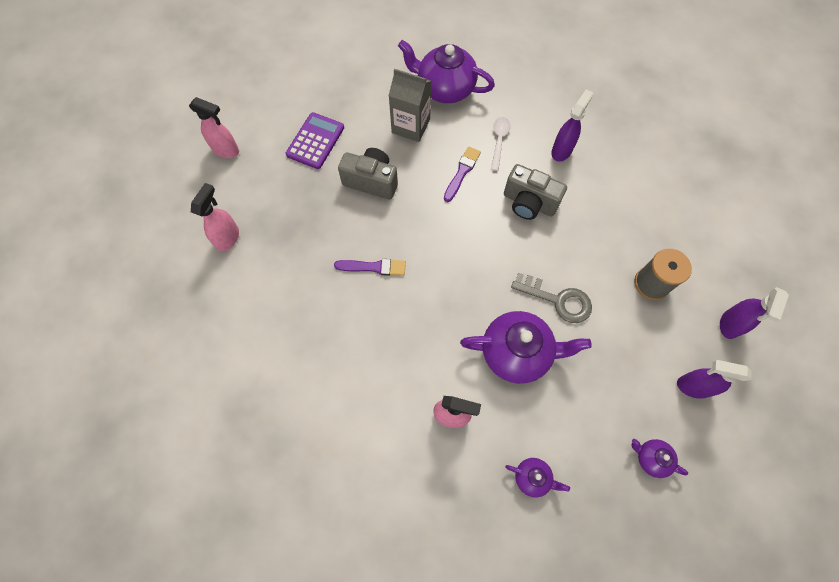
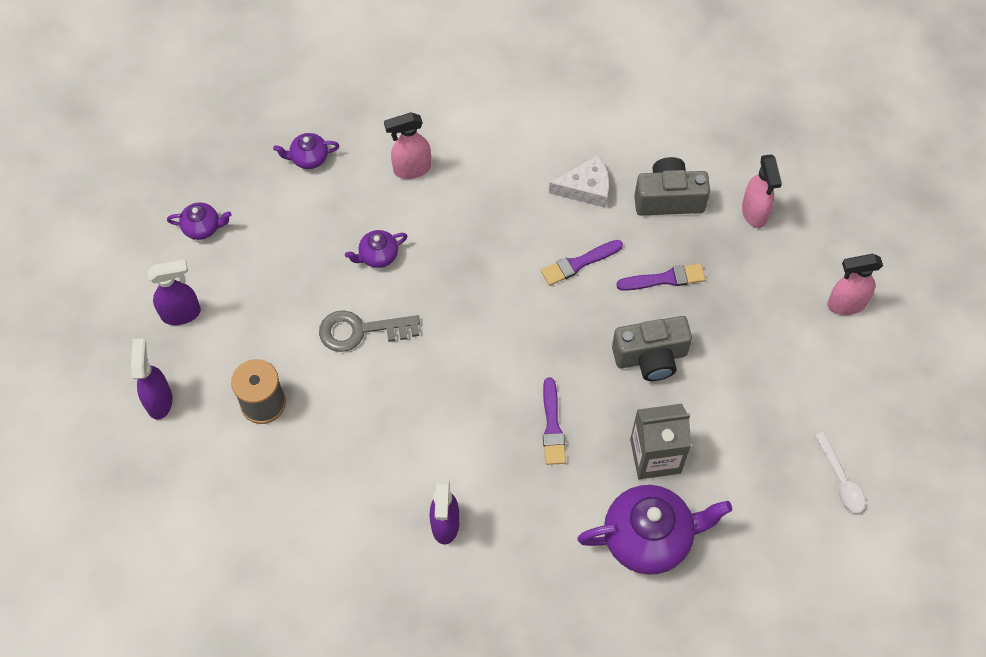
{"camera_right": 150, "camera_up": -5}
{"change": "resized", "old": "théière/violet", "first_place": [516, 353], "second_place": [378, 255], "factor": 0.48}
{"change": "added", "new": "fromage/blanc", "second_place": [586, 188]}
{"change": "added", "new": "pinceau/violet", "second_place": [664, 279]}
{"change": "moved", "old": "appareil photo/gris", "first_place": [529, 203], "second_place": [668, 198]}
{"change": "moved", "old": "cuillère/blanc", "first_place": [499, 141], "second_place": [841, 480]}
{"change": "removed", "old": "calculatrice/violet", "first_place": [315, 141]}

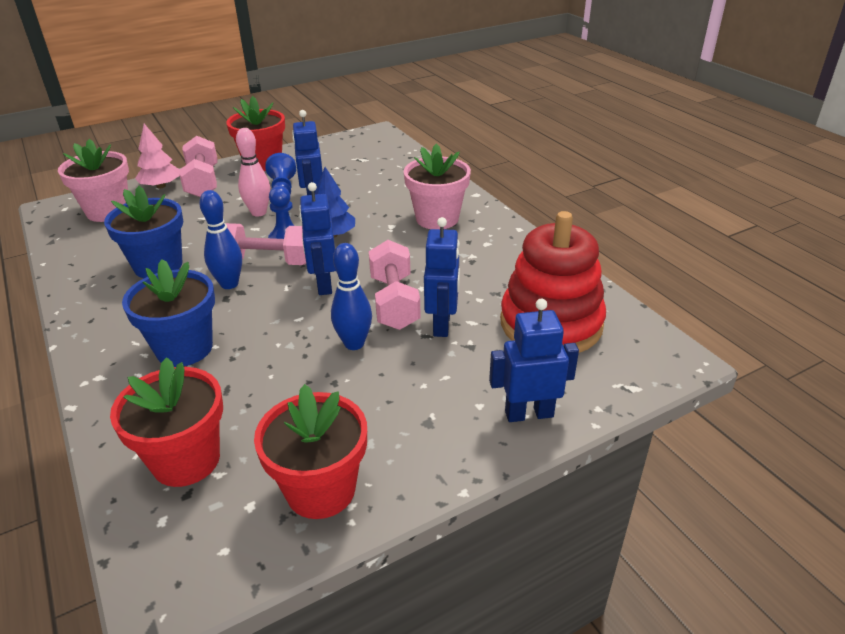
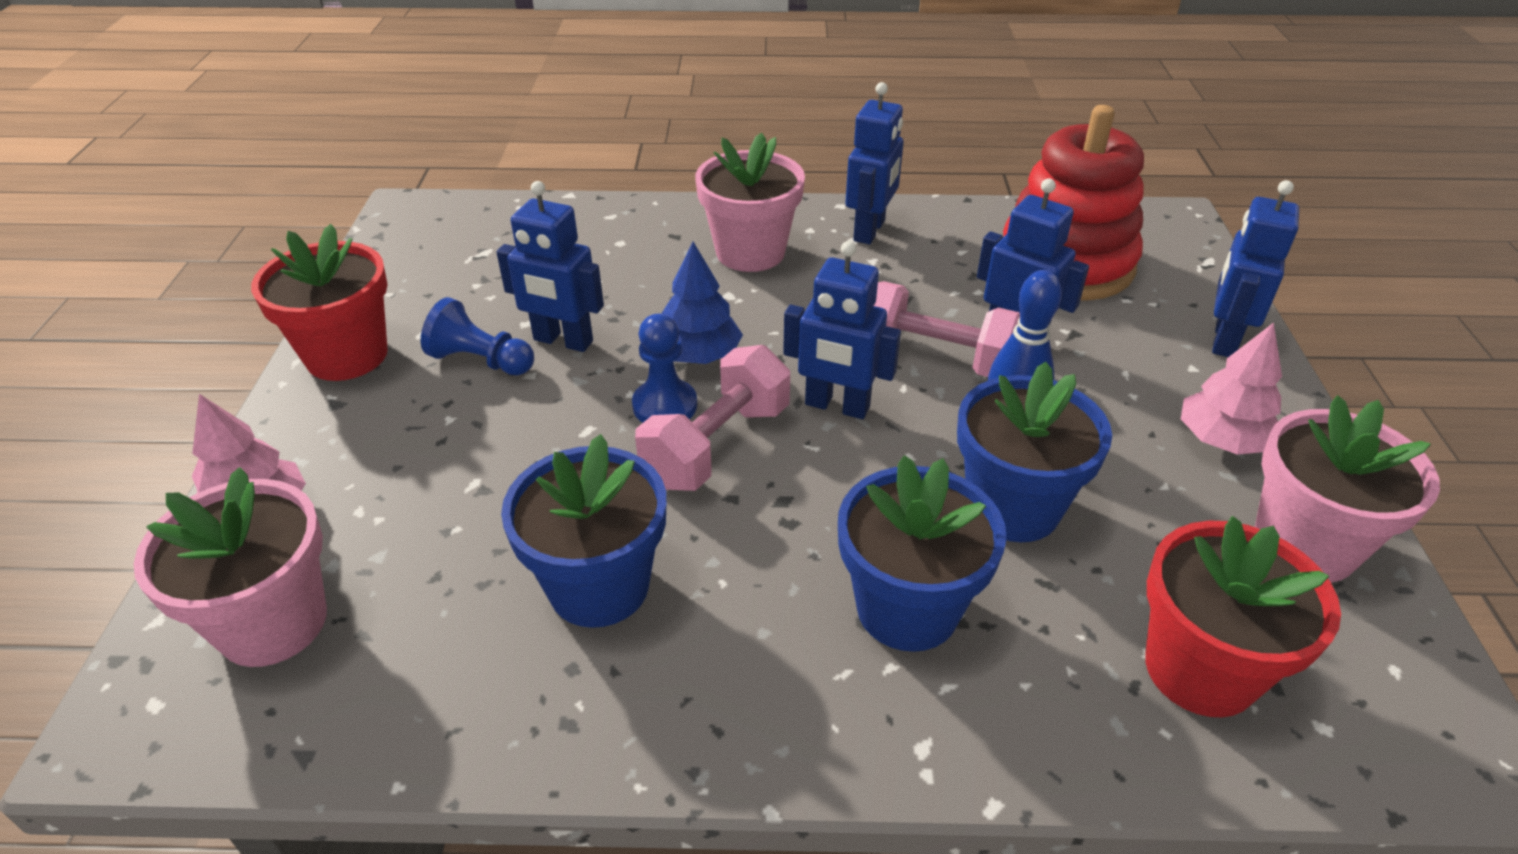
{"camera_right": -60, "camera_up": 5}
{"change": "added", "new": "robot/bleu", "second_place": [870, 231]}
{"change": "added", "new": "pot de fleurs/bleu", "second_place": [1013, 507]}
{"change": "added", "new": "arbre/rose", "second_place": [1222, 440]}
{"change": "recoloured", "old": "pot de fleurs/rouge", "new": "pot de fleurs/rose", "first_place": [320, 490], "second_place": [1304, 545]}
{"change": "removed", "old": "haltère/rose", "first_place": [203, 182]}
{"change": "removed", "old": "quille/bleu", "first_place": [229, 284]}
{"change": "removed", "old": "quille/rose", "first_place": [259, 212]}

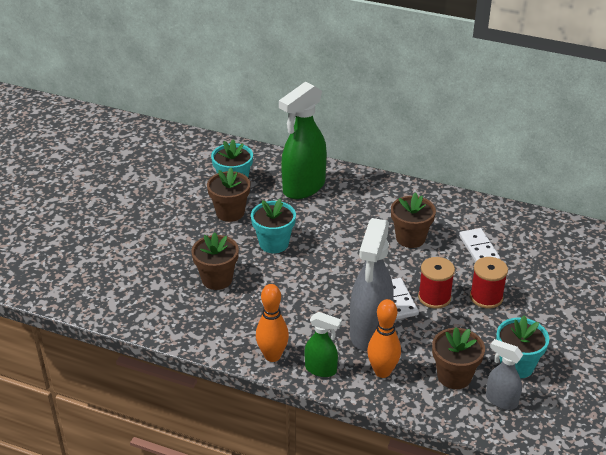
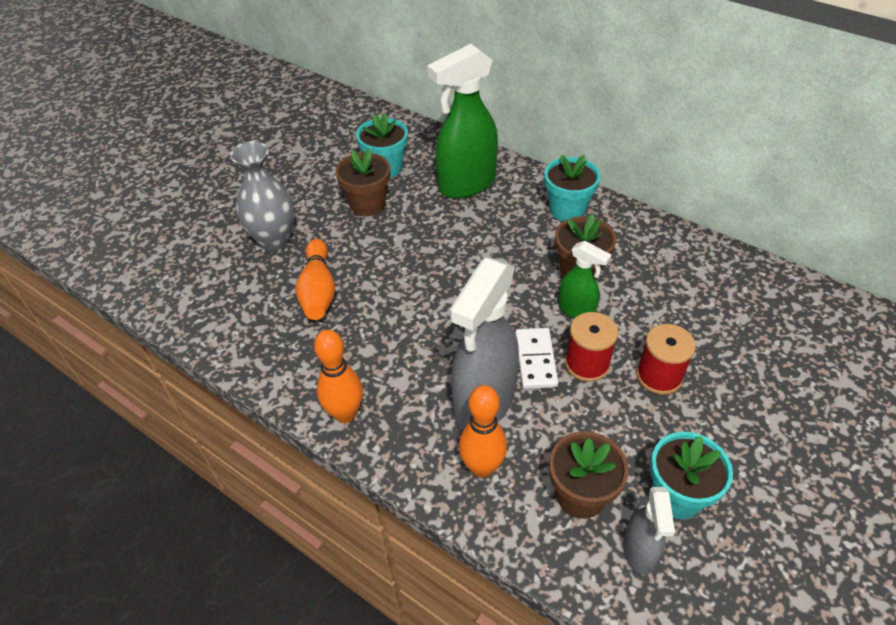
{"camera_right": 15, "camera_up": 10}
{"change": "added", "new": "vase/gris", "second_place": [274, 240]}
{"change": "replaced", "old": "pot de fleurs/marron", "new": "quille/orange", "first_place": [217, 279], "second_place": [318, 290]}
{"change": "moved", "old": "pot de fleurs/turquoise", "first_place": [274, 243], "second_place": [567, 209]}
{"change": "moved", "old": "vaporisateur/vert", "first_place": [321, 369], "second_place": [576, 310]}
{"change": "turned", "old": "vaporisateur/gris", "first_place": [501, 400], "second_place": [639, 551], "degrees": -135}
{"change": "removed", "old": "domino/blanc", "first_place": [479, 249]}

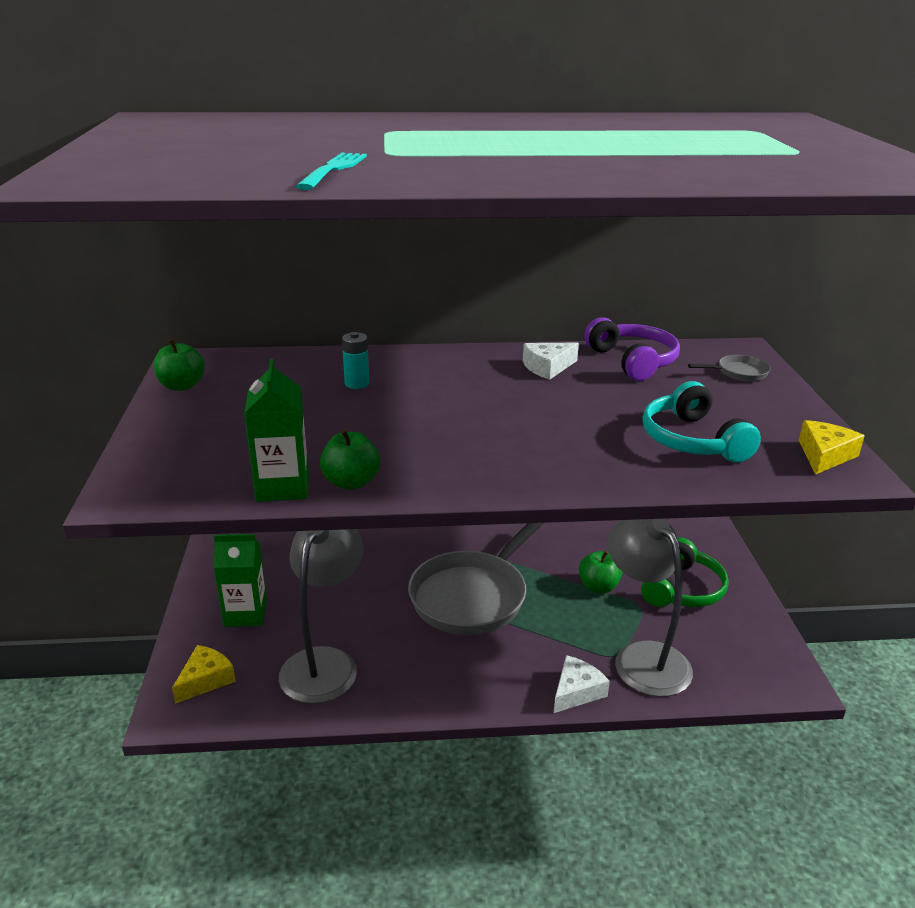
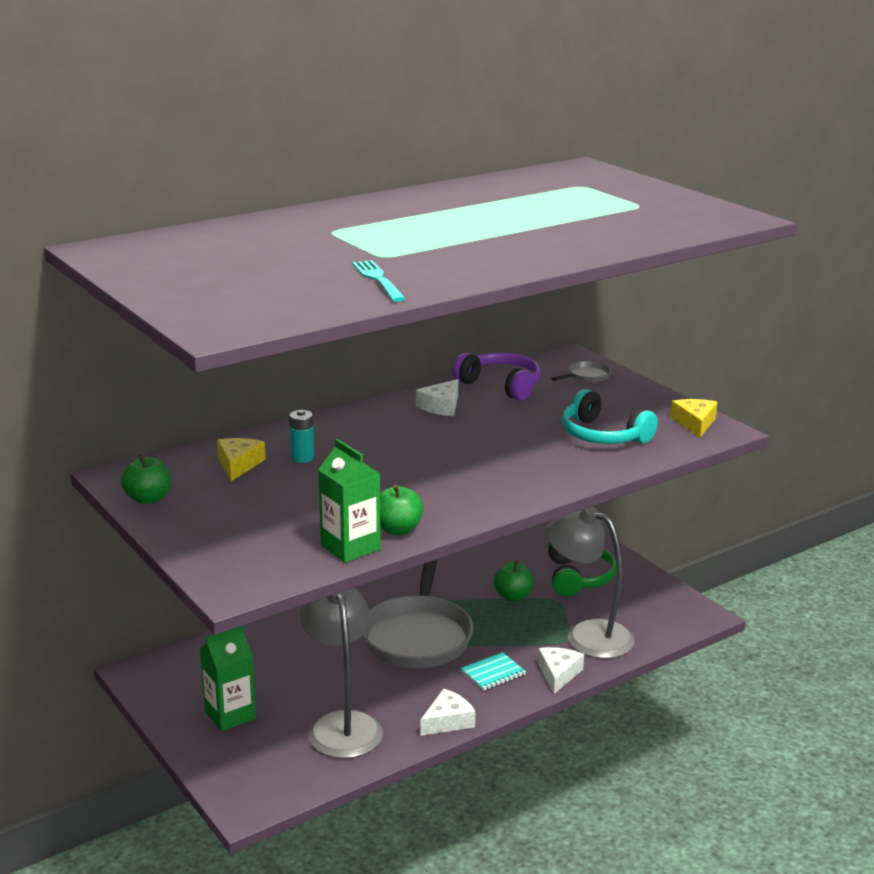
{"camera_right": -30, "camera_up": -5}
{"change": "moved", "old": "fromage/jaune", "first_place": [205, 679], "second_place": [238, 464]}
{"change": "added", "new": "fromage/blanc", "second_place": [448, 721]}
{"change": "added", "new": "carnet/turquoise", "second_place": [493, 673]}

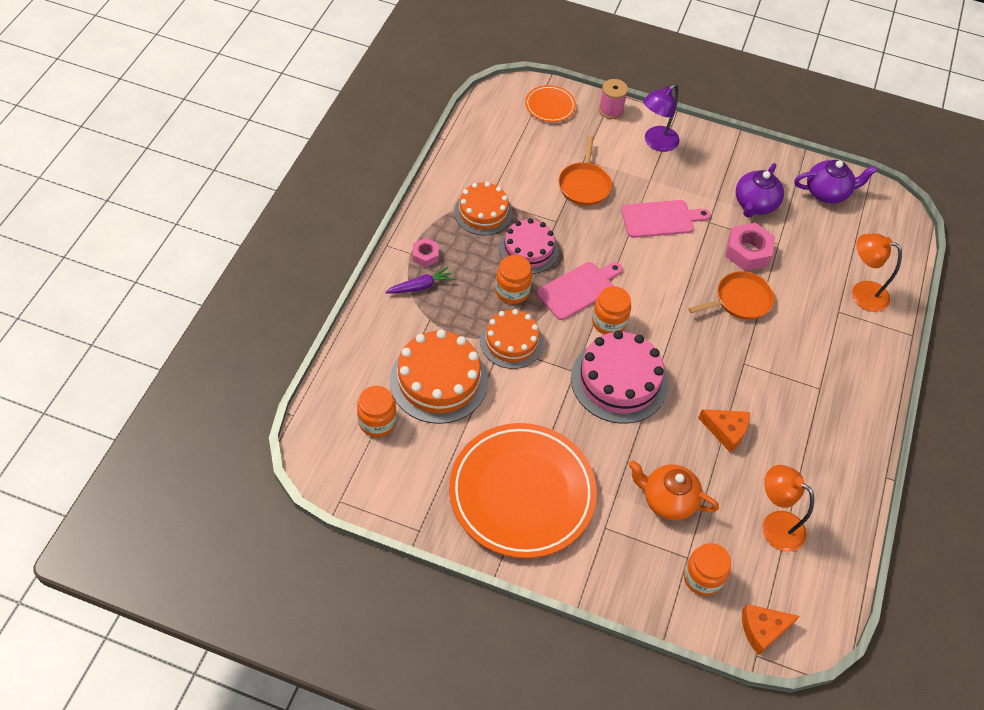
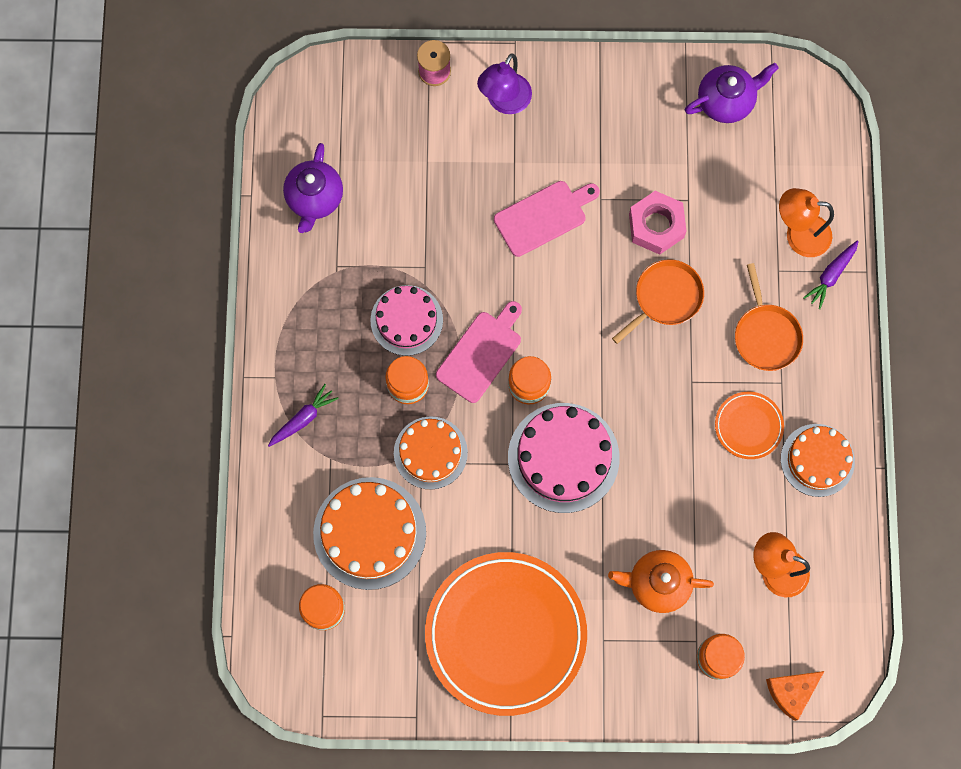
{"camera_right": -15, "camera_up": 20}
{"change": "moved", "old": "théière/violet", "first_place": [754, 204], "second_place": [314, 198]}
{"change": "moved", "old": "assiette/orange", "first_place": [550, 106], "second_place": [748, 426]}
{"change": "moved", "old": "poêle/orange", "first_place": [584, 185], "second_place": [766, 335]}
{"change": "moved", "old": "gâteau/orange", "first_place": [483, 212], "second_place": [817, 460]}
{"change": "added", "new": "carotte/violet", "second_place": [831, 275]}
{"change": "removed", "old": "écrou/rose", "first_place": [425, 255]}
{"change": "removed", "old": "fromage/orange", "first_place": [726, 431]}

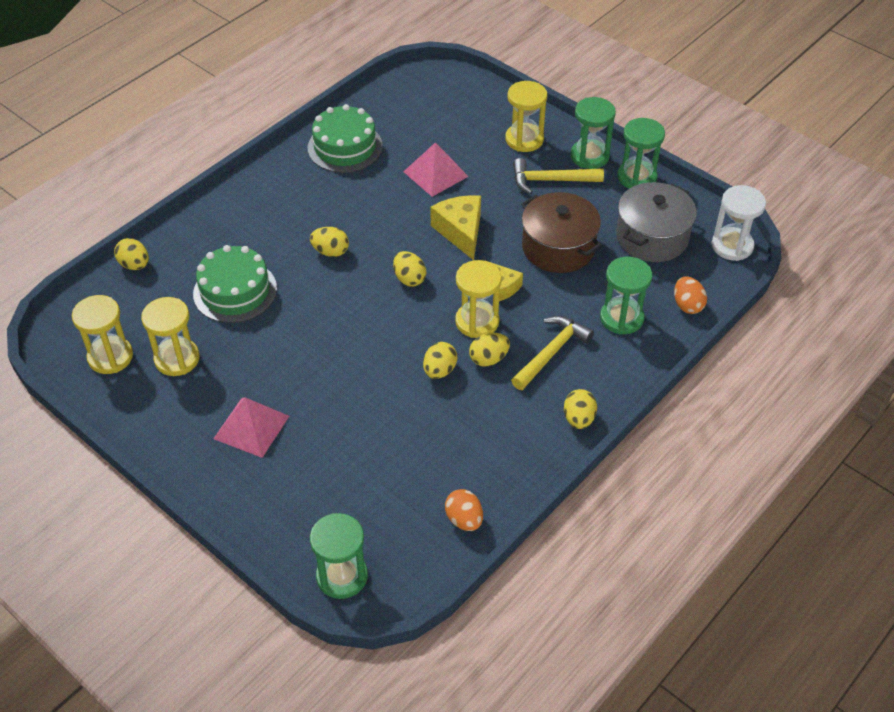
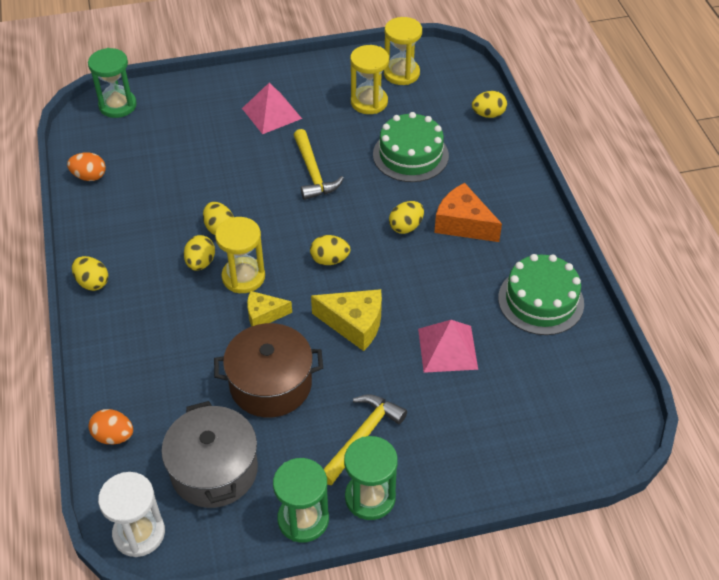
{"camera_right": 125, "camera_up": 0}
{"change": "moved", "old": "marteau/jaune", "first_place": [551, 352], "second_place": [313, 173]}
{"change": "added", "new": "fromage/orange", "second_place": [463, 224]}
{"change": "removed", "old": "sablier/jaune", "first_place": [524, 139]}
{"change": "removed", "old": "sablier/vert", "first_place": [621, 318]}

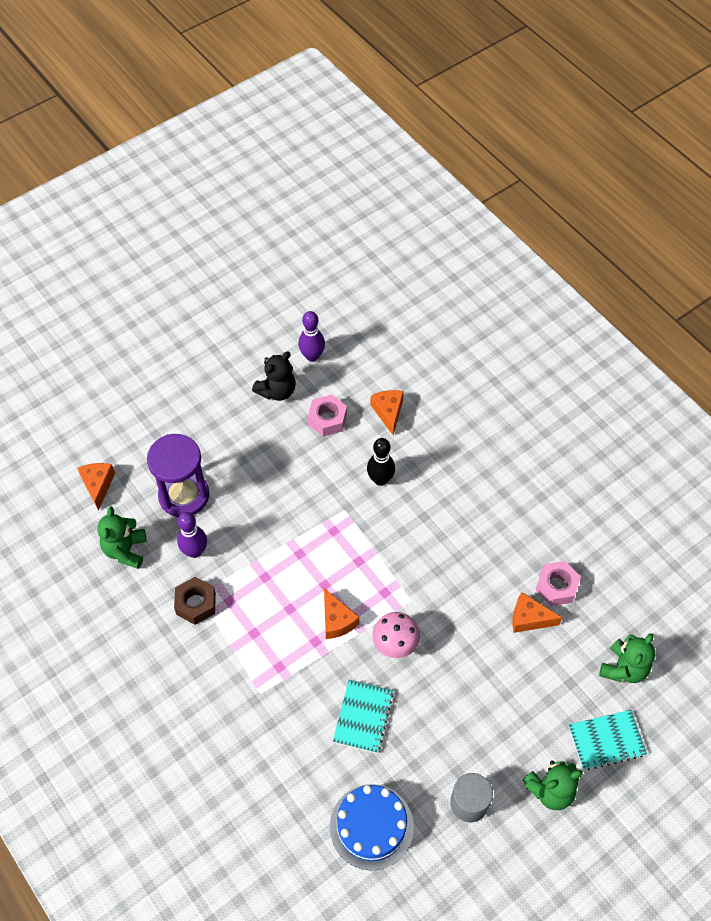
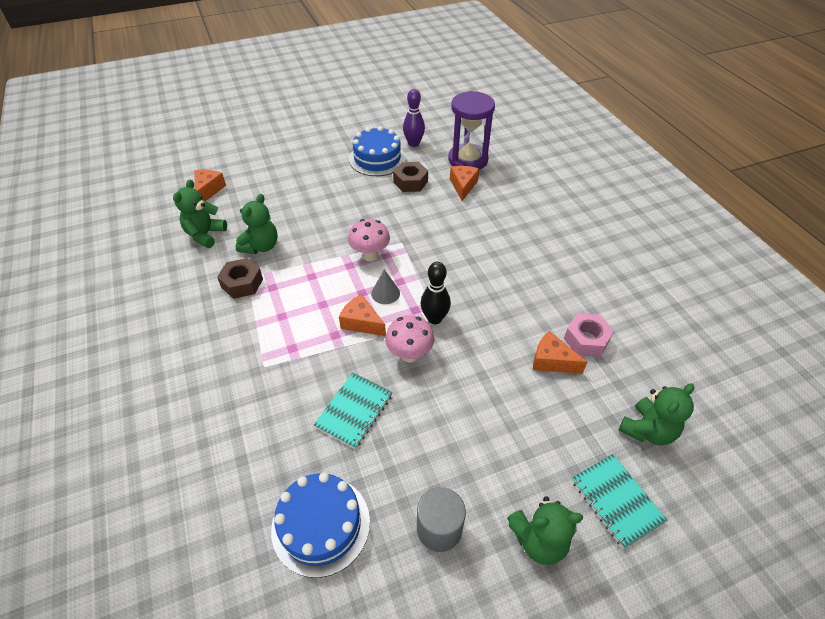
{"camera_right": 15, "camera_up": -10}
{"change": "replaced", "old": "quille/violet", "new": "ours en peluche/vert", "first_place": [195, 551], "second_place": [261, 246]}
{"change": "turned", "old": "fromage/orange", "first_place": [337, 620], "second_place": [361, 322], "degrees": 135}
{"change": "added", "new": "champignon/rose", "second_place": [370, 255]}
{"change": "replaced", "old": "ours en peluche/noir", "new": "gâteau/bleu", "first_place": [277, 391], "second_place": [377, 159]}
{"change": "added", "new": "cône/gris", "second_place": [385, 293]}
{"change": "recoloured", "old": "écrou/rose", "new": "écrou/marron", "first_place": [327, 419], "second_place": [410, 182]}
{"change": "moved", "old": "quille/noir", "first_place": [380, 479], "second_place": [434, 318]}
{"change": "moved", "old": "sablier/violet", "first_place": [184, 495], "second_place": [468, 160]}
{"change": "turned", "old": "carnet/turquoise", "first_place": [606, 740], "second_place": [616, 501], "degrees": 60}

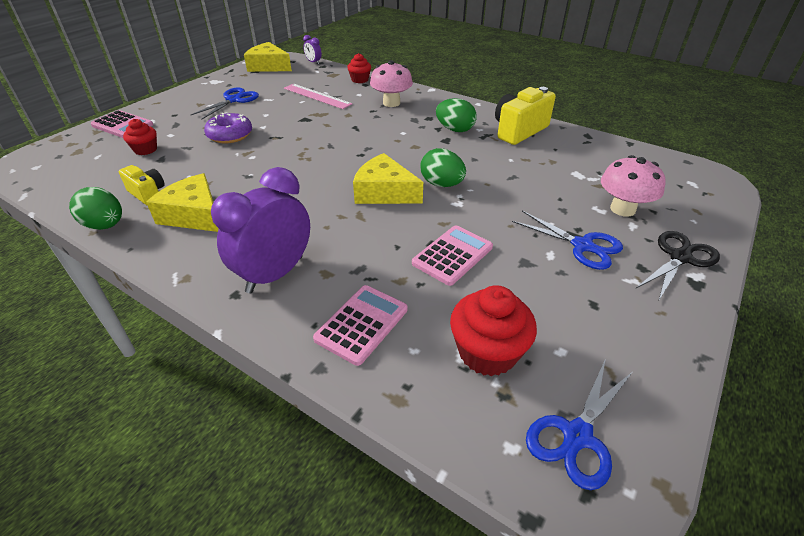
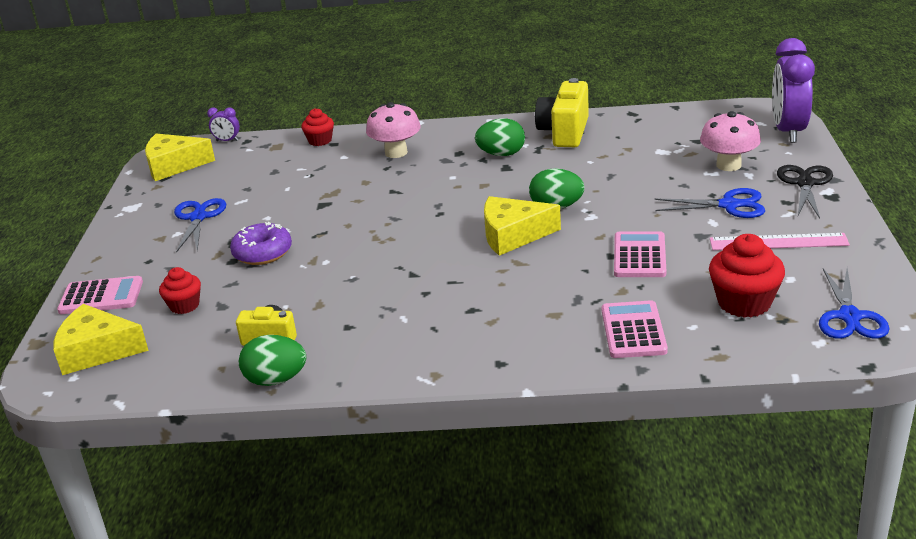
{"camera_right": -30, "camera_up": -10}
{"change": "moved", "old": "fromage/jaune", "first_place": [194, 215], "second_place": [97, 351]}
{"change": "moved", "old": "règle/rose", "first_place": [317, 96], "second_place": [778, 242]}
{"change": "moved", "old": "réveil/violet", "first_place": [275, 274], "second_place": [788, 131]}

